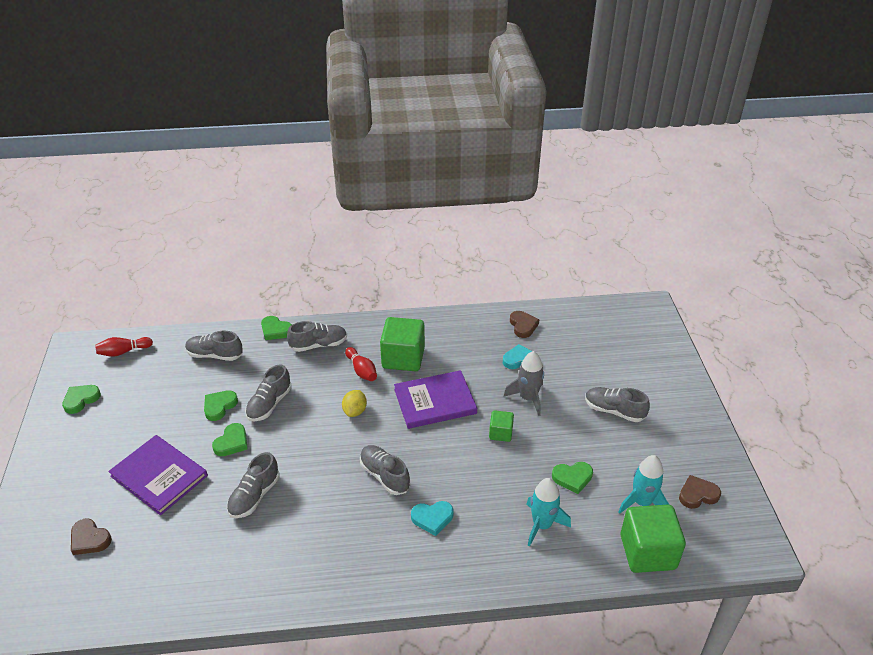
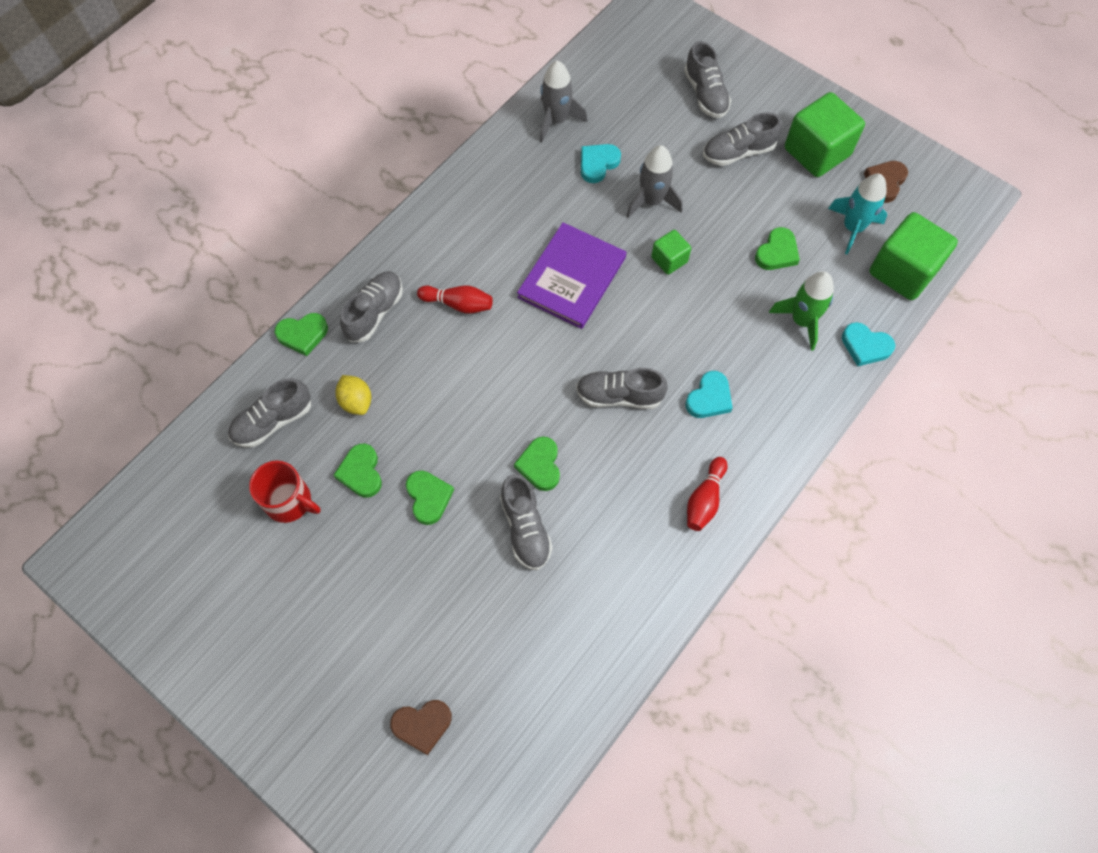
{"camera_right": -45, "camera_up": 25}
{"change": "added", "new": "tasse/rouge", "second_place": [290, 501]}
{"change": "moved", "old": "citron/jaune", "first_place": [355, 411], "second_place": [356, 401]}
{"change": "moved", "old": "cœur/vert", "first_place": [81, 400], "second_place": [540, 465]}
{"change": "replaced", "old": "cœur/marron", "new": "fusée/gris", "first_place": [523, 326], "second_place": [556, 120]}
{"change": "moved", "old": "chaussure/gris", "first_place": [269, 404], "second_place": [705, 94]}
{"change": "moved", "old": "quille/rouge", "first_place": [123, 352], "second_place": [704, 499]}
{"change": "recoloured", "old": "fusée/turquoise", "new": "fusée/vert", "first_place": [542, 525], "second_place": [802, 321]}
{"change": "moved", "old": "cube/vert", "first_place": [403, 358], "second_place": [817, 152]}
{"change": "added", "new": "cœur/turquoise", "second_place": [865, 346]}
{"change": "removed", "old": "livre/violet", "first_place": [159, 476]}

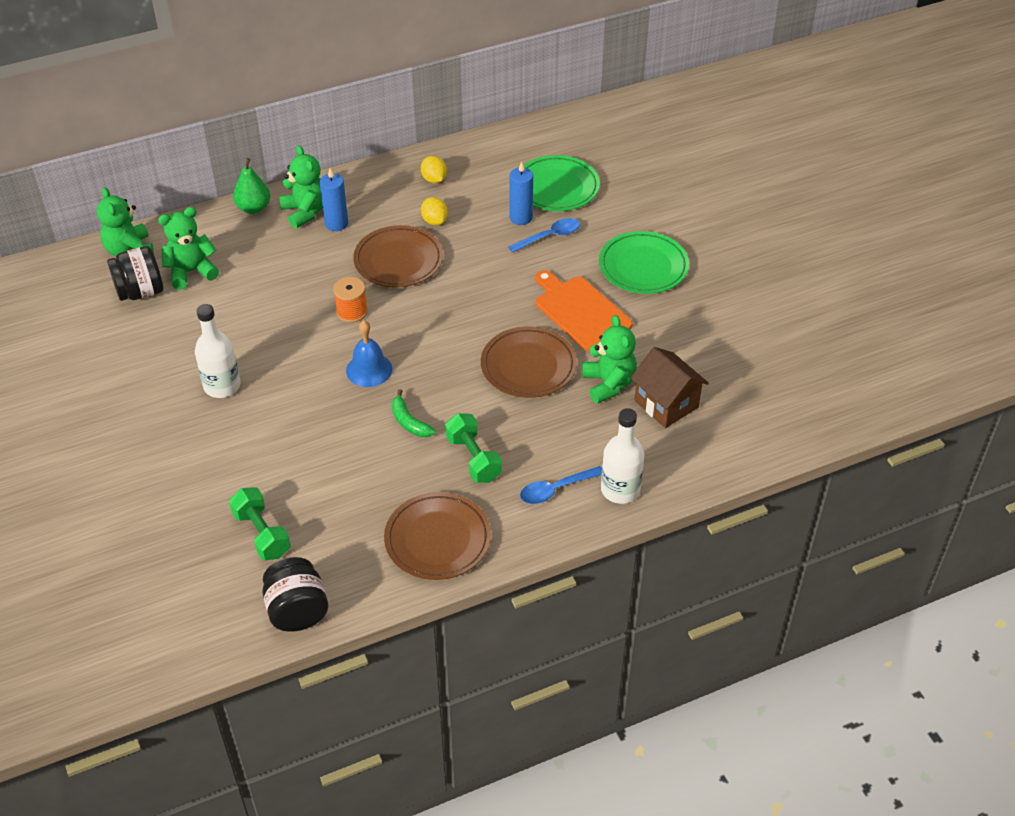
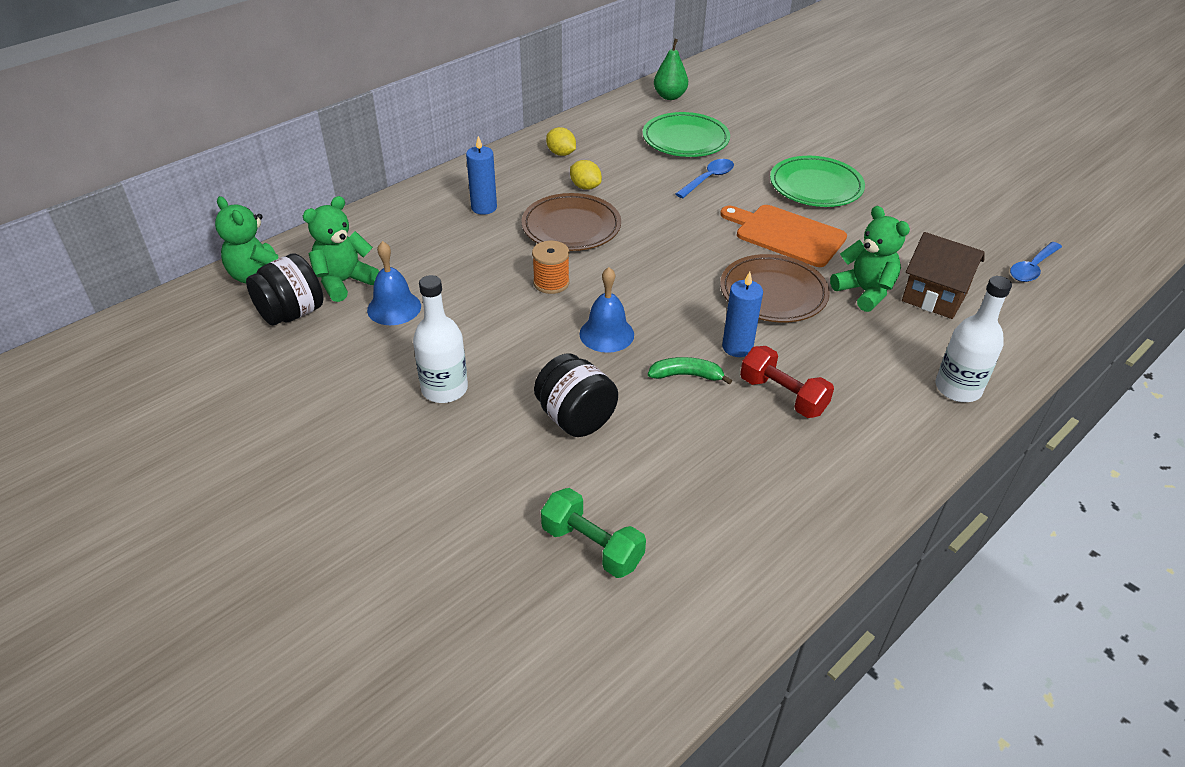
{"camera_right": -20, "camera_up": -5}
{"change": "added", "new": "cloche/bleu", "second_place": [394, 308]}
{"change": "moved", "old": "bocal/noir", "first_place": [297, 610], "second_place": [575, 418]}
{"change": "turned", "old": "banane/vert", "first_place": [409, 422], "second_place": [686, 375], "degrees": 150}
{"change": "moved", "old": "poire/vert", "first_place": [254, 208], "second_place": [670, 96]}
{"change": "moved", "old": "bougie/bleu", "first_place": [521, 217], "second_place": [737, 347]}
{"change": "recoloured", "old": "haltère/vert", "new": "haltère/rouge", "first_place": [473, 458], "second_place": [782, 396]}
{"change": "moved", "old": "cuillère/bleu", "first_place": [555, 490], "second_place": [1032, 268]}
{"change": "removed", "old": "ours en peluche/vert", "first_place": [305, 212]}
{"change": "removed", "old": "assiette/marron", "first_place": [437, 540]}

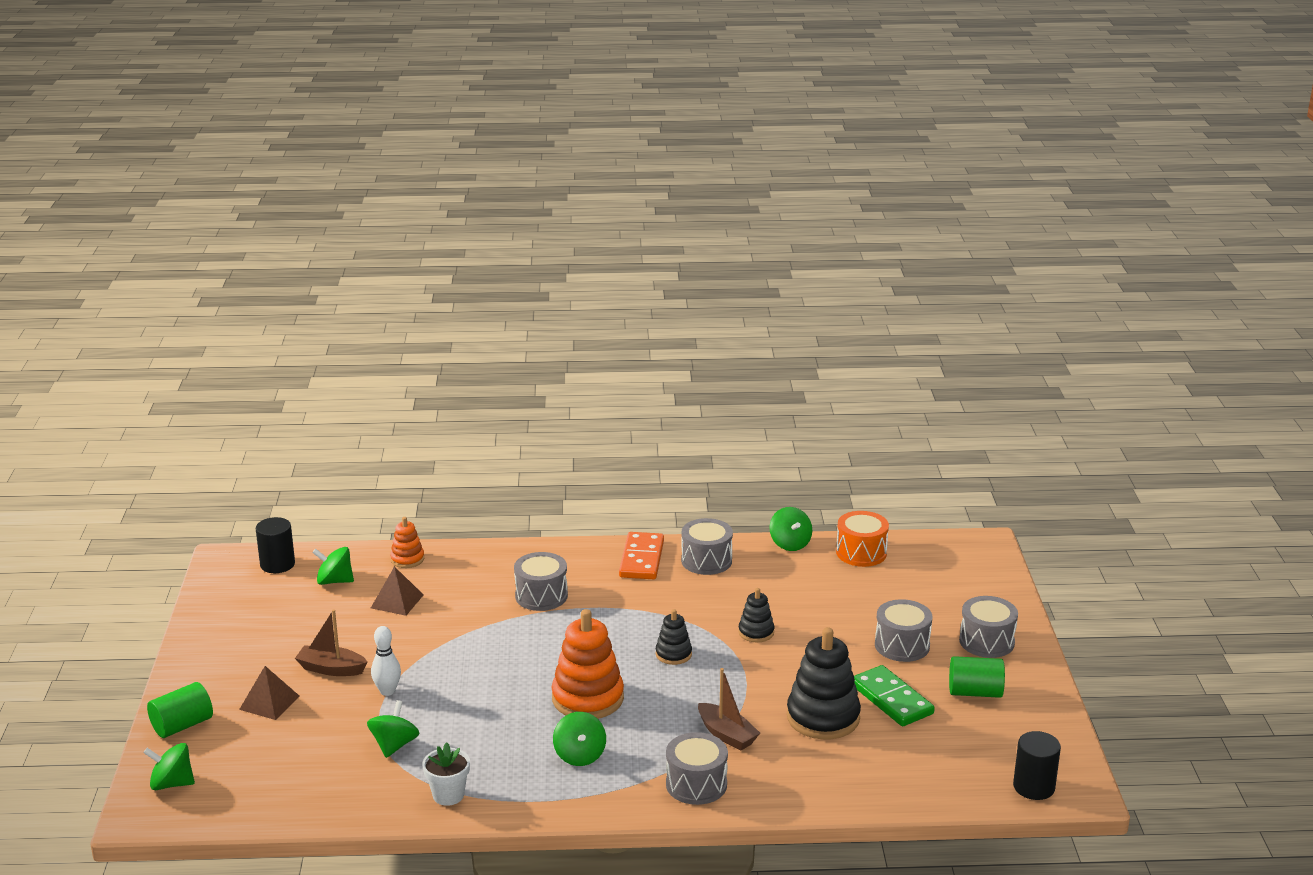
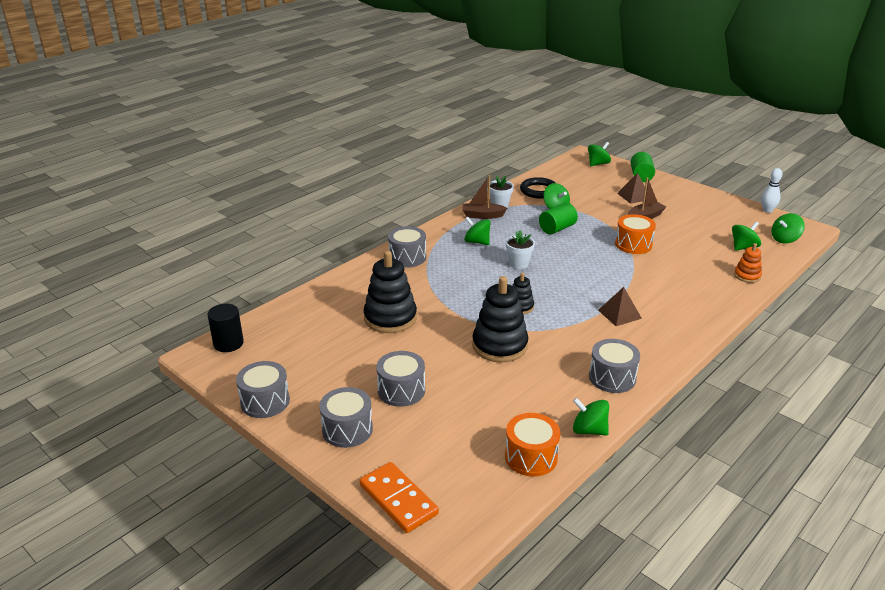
{"camera_right": 135, "camera_up": 5}
{"change": "moved", "old": "tambour/gris", "first_place": [541, 596], "second_place": [265, 401]}
{"change": "moved", "old": "domino/orange", "first_place": [642, 559], "second_place": [398, 499]}
{"change": "moved", "old": "bateau/marron", "first_place": [726, 735], "second_place": [482, 215]}
{"change": "resized", "old": "jouet à empiler/noir", "first_place": [756, 632], "second_place": [499, 346], "factor": 1.9}
{"change": "replaced", "old": "jouet à empiler/orange", "new": "pot de fleurs/blanc", "first_place": [587, 698], "second_place": [519, 264]}
{"change": "added", "new": "anneau/noir", "second_place": [539, 191]}
{"change": "moved", "old": "cylindre/vert", "first_place": [975, 692], "second_place": [557, 228]}
{"change": "moved", "old": "pyramide/marron", "first_place": [397, 601], "second_place": [619, 314]}
{"change": "added", "new": "tambour/orange", "second_place": [633, 244]}
{"change": "moved", "old": "quille/blanc", "first_place": [387, 691], "second_place": [767, 210]}
{"change": "replaced", "old": "cylindre/noir", "new": "toupie/vert", "first_place": [277, 564], "second_place": [784, 239]}
{"change": "removed", "old": "domino/vert", "first_place": [891, 699]}

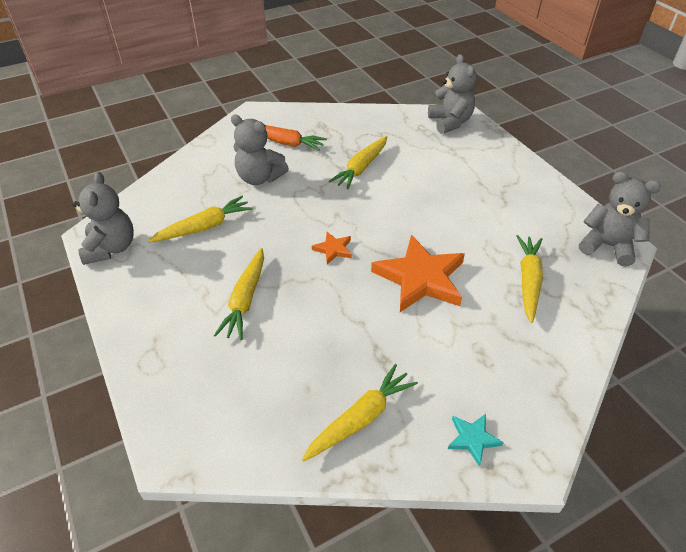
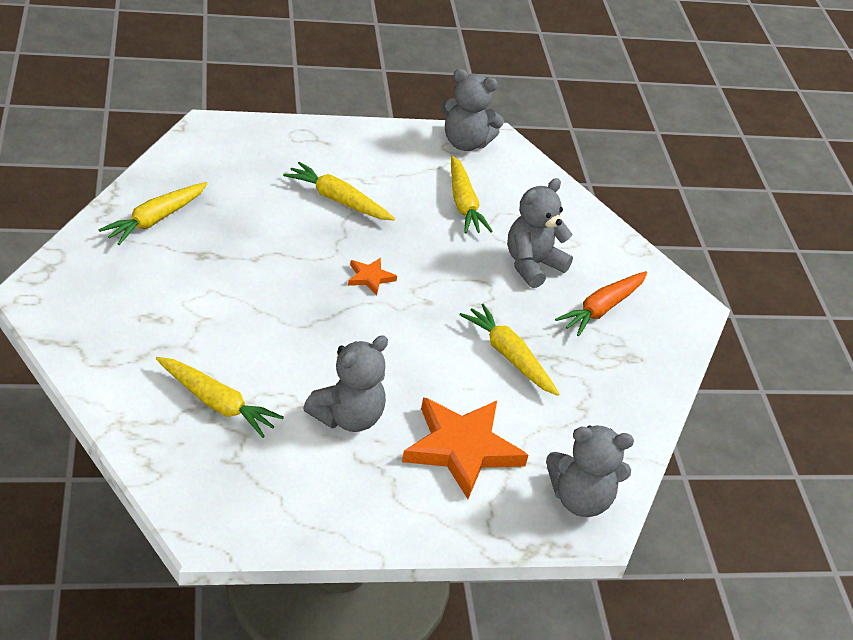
{"camera_right": 105, "camera_up": -5}
{"change": "turned", "old": "carotte/jaune", "first_place": [360, 418], "second_place": [155, 219], "degrees": 60}
{"change": "moved", "old": "ours en peluche/gris", "first_place": [607, 246], "second_place": [347, 418]}
{"change": "moved", "old": "étoile/orange", "first_place": [420, 278], "second_place": [462, 449]}
{"change": "removed", "old": "étoile/turquoise", "first_place": [473, 439]}

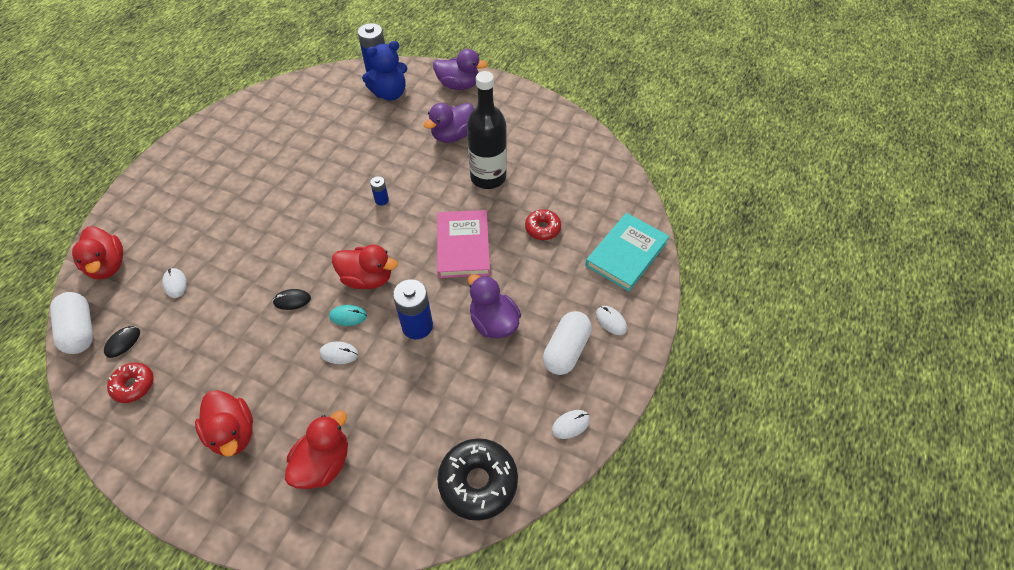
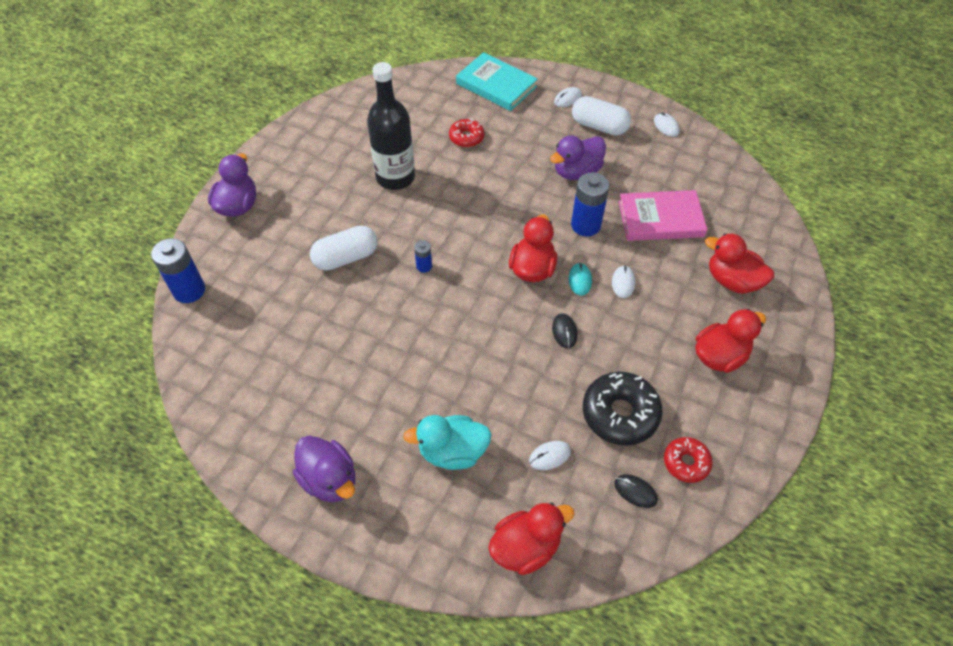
{"camera_right": -90, "camera_up": 0}
{"change": "moved", "old": "canard/violet", "first_place": [453, 135], "second_place": [329, 479]}
{"change": "moved", "old": "gélule/blanc", "first_place": [80, 330], "second_place": [346, 257]}
{"change": "added", "new": "canard/turquoise", "second_place": [452, 452]}
{"change": "moved", "old": "beignet/noir", "first_place": [478, 482], "second_place": [620, 413]}
{"change": "moved", "old": "livre/rose", "first_place": [463, 246], "second_place": [660, 219]}
{"change": "removed", "old": "ours en peluche/bleu", "first_place": [390, 94]}

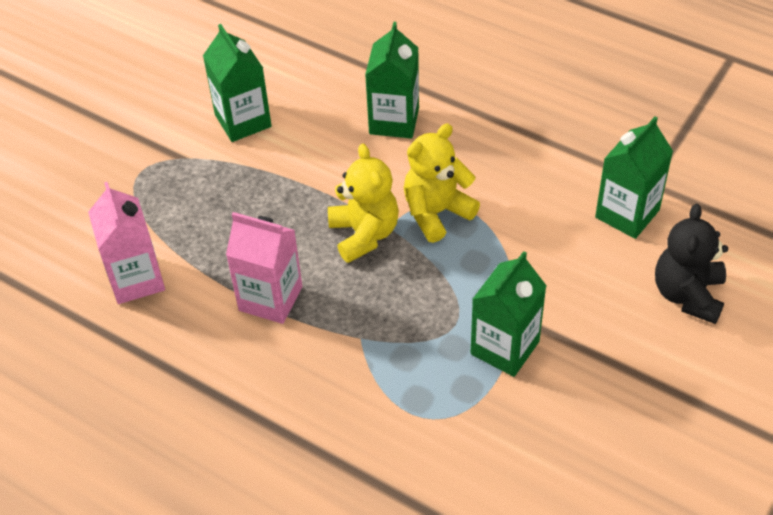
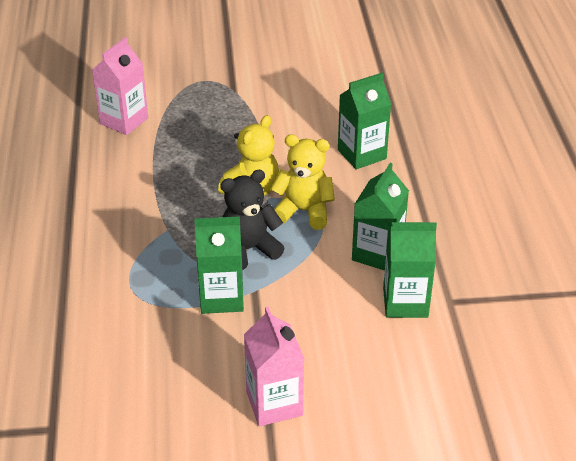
{"camera_right": 50, "camera_up": -10}
{"change": "moved", "old": "ours en peluche/noir", "first_place": [687, 294], "second_place": [248, 249]}
{"change": "moved", "old": "brique de lait/rose", "first_place": [270, 298], "second_place": [274, 403]}
{"change": "moved", "old": "brique de lait/vert", "first_place": [243, 121], "second_place": [377, 253]}

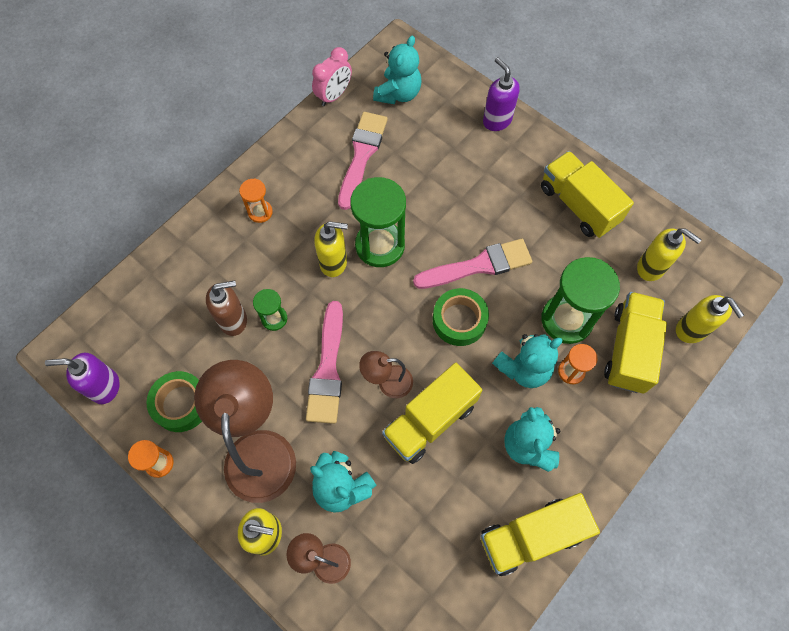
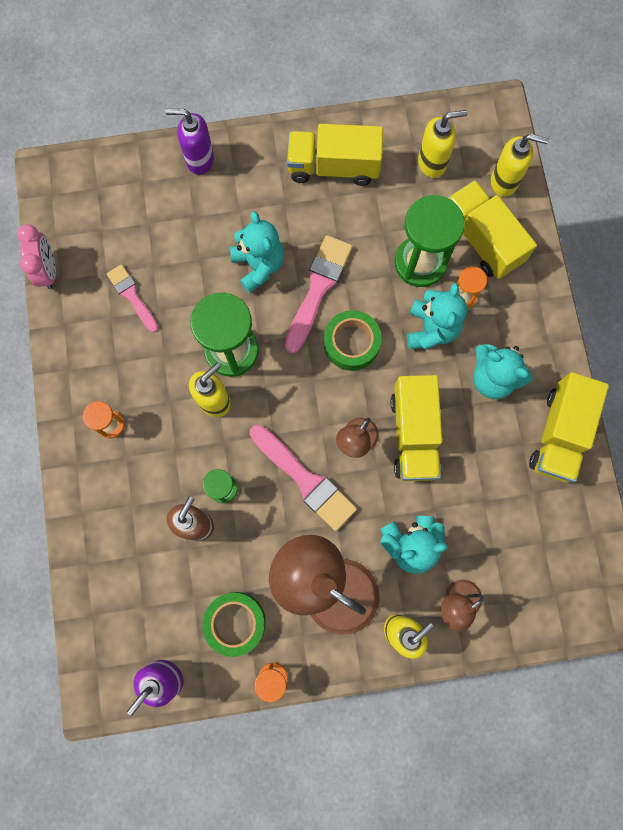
{"camera_right": -50, "camera_up": 10}
{"change": "resized", "old": "pinceau/rose", "first_place": [362, 155], "second_place": [132, 296], "factor": 0.62}
{"change": "moved", "old": "ours en peluche/turquoise", "first_place": [398, 93], "second_place": [258, 265]}

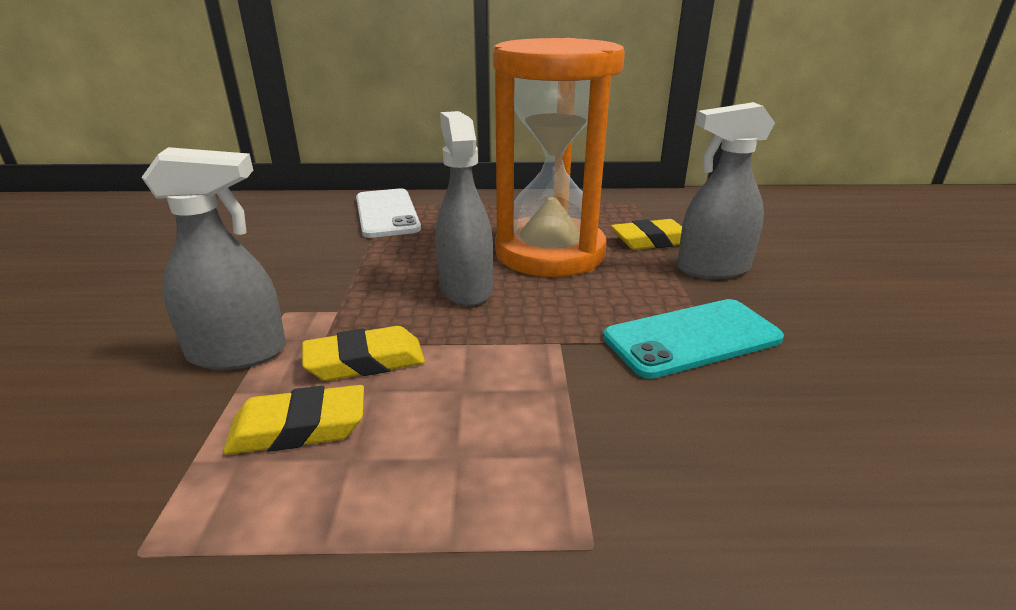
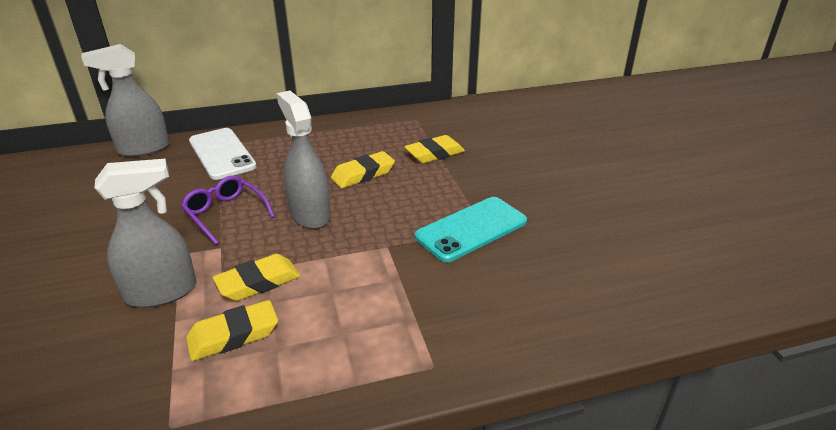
{"camera_right": -15, "camera_up": 5}
{"change": "moved", "old": "vaporisateur/gris", "first_place": [712, 269], "second_place": [143, 149]}
{"change": "added", "new": "lunettes/violet", "second_place": [225, 214]}
{"change": "replaced", "old": "sablier/orange", "new": "gomme/jaune", "first_place": [550, 253], "second_place": [363, 174]}

